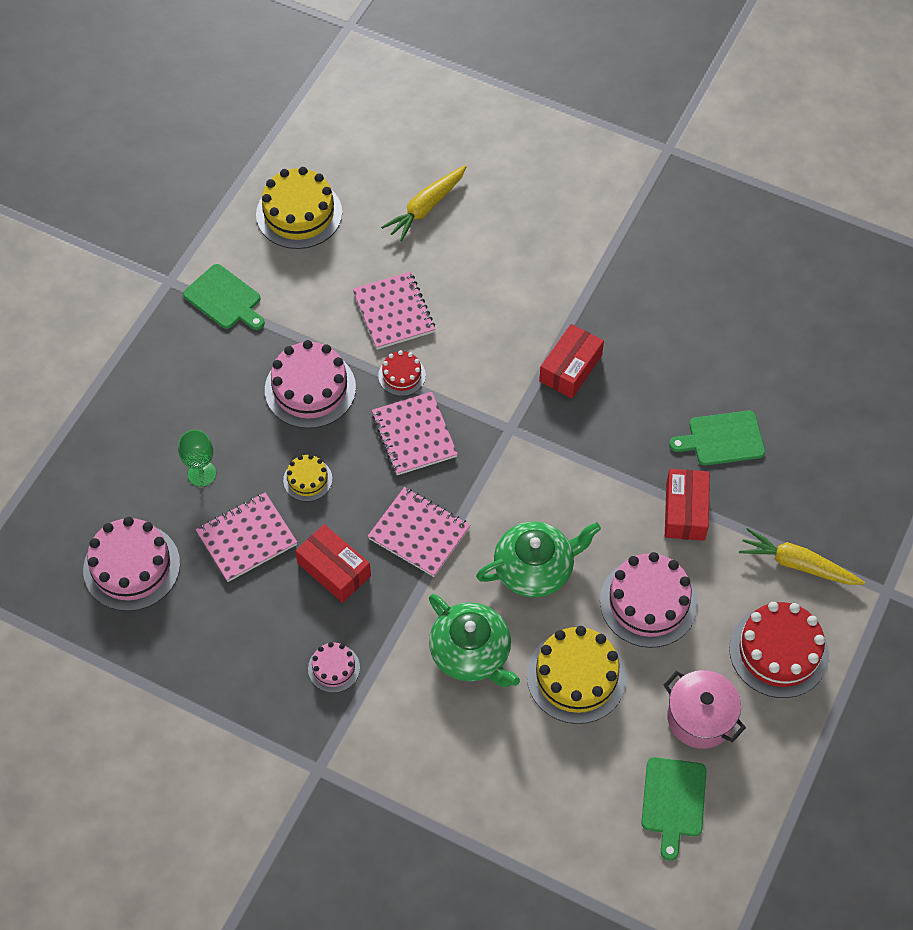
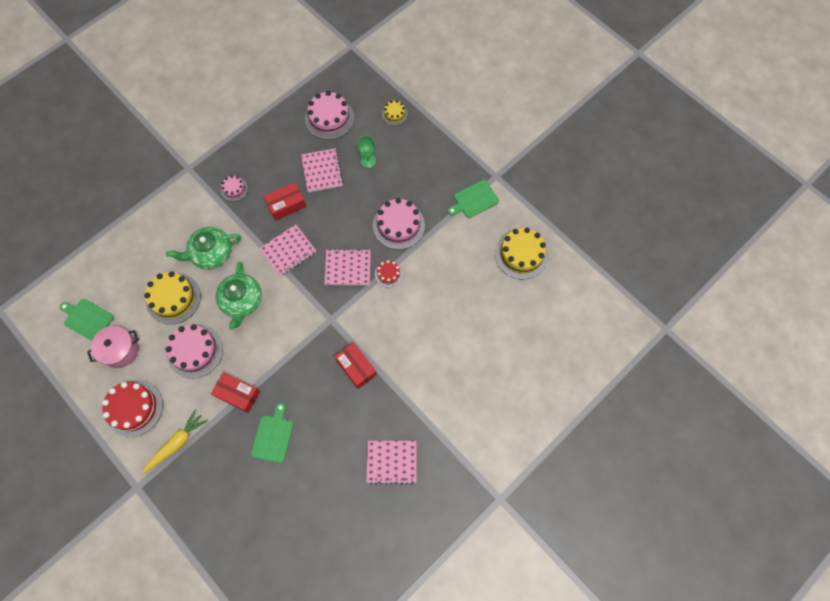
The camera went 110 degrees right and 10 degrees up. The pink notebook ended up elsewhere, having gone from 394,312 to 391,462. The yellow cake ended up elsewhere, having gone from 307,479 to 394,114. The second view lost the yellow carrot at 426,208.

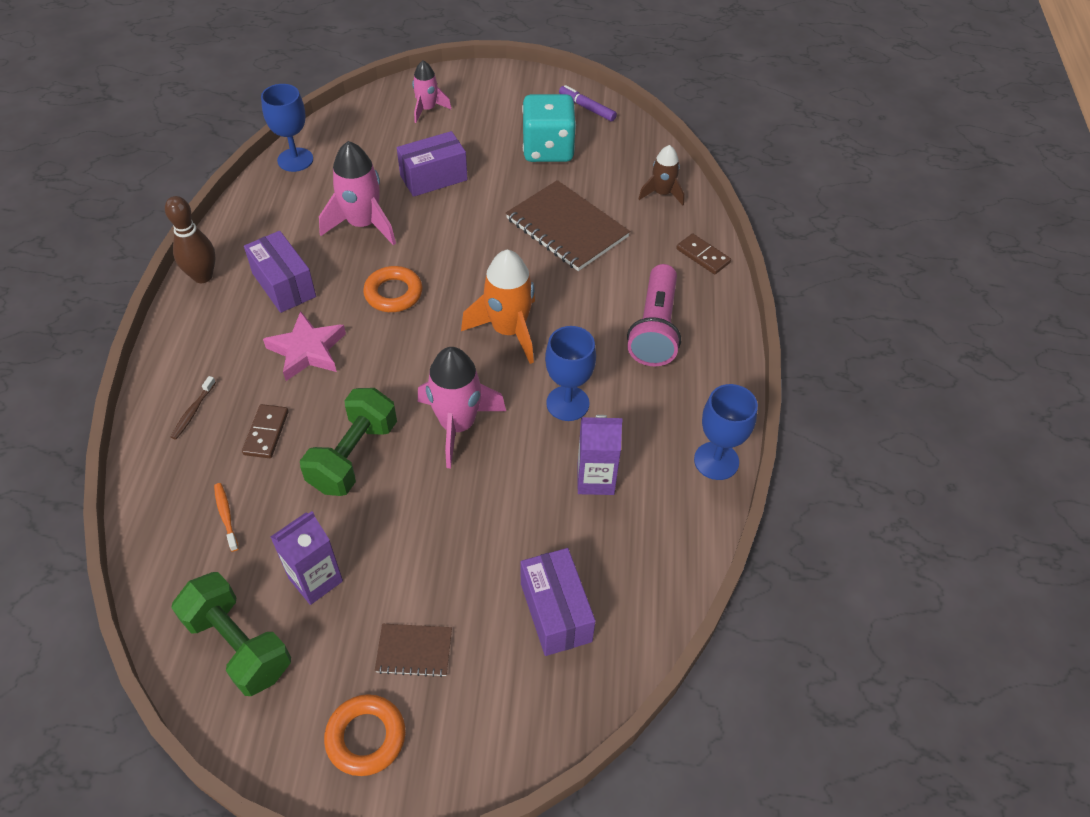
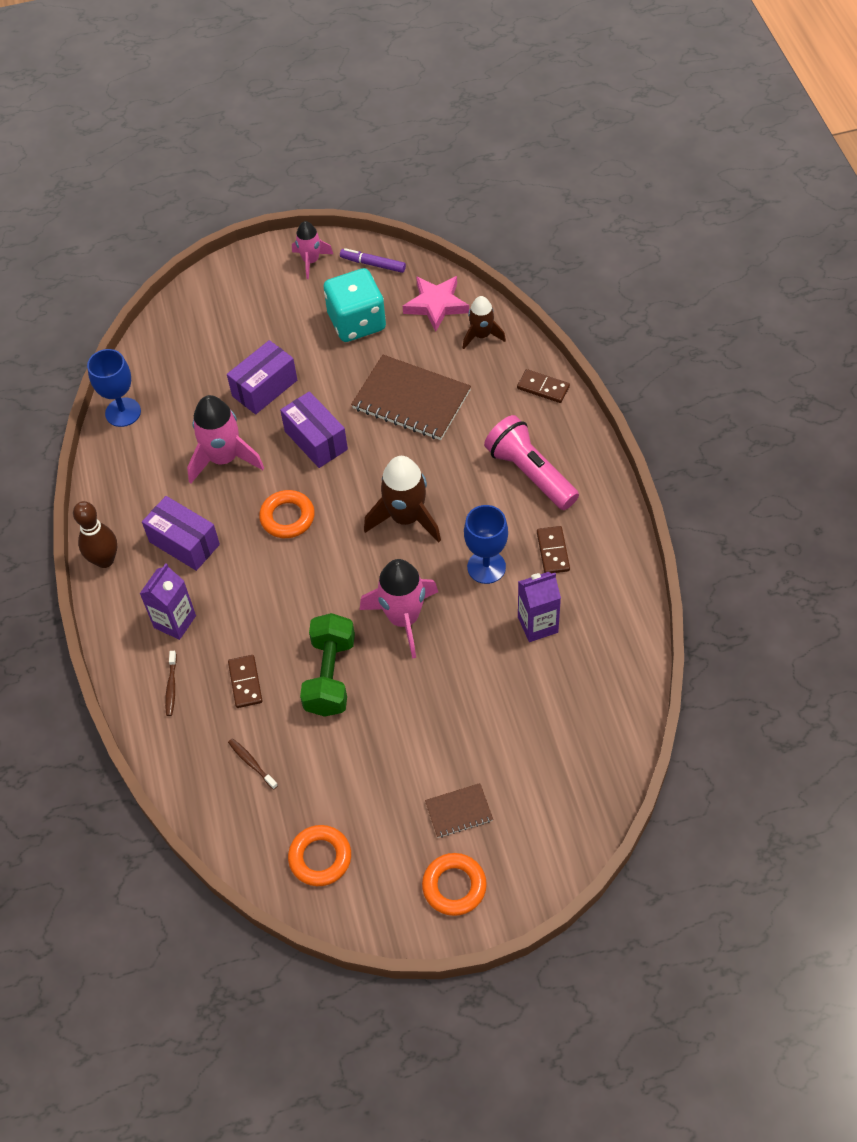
The camera went 15 degrees left and 5 degrees up. The purple carton ended up elsewhere, having gone from 315,579 to 175,621. What was the orange toothbrush at 226,516 turned into the brown toothbrush at 251,763. The purple box ended up elsewhere, having gone from 556,612 to 316,440. Where the green dumbbell stood at 238,645, the orange ring came to stand at 320,858. The pink rocket ended up elsewhere, having gone from 427,109 to 311,261. What was the orange rocket at 508,330 turned into the brown rocket at 406,518. The pink star ended up elsewhere, having gone from 307,350 to 436,305. The pink flashlight at 655,329 ended up facing another way, 150 degrees clockwise from before. The second view gained the brown domino at 553,551. The second view lost the blue goblet at 716,461.

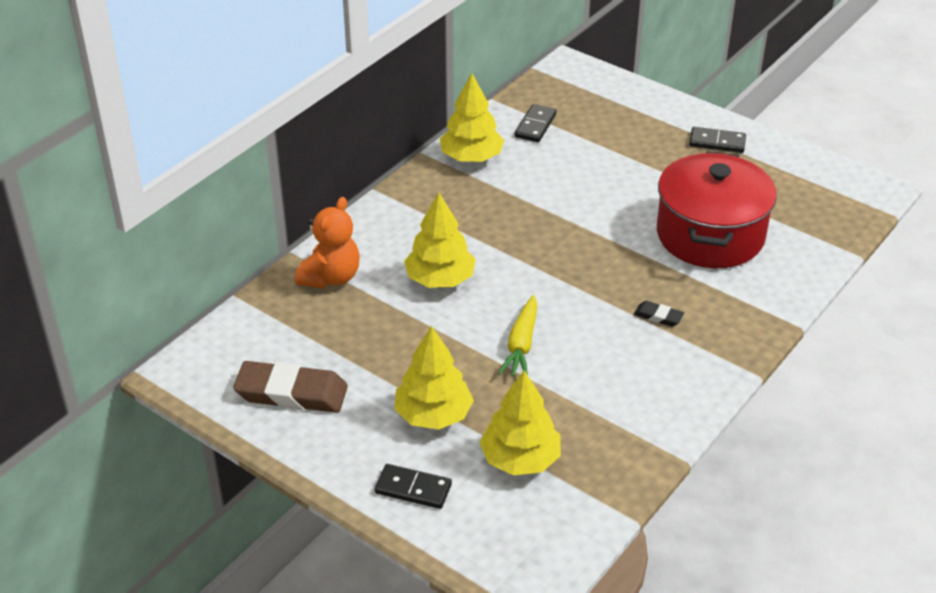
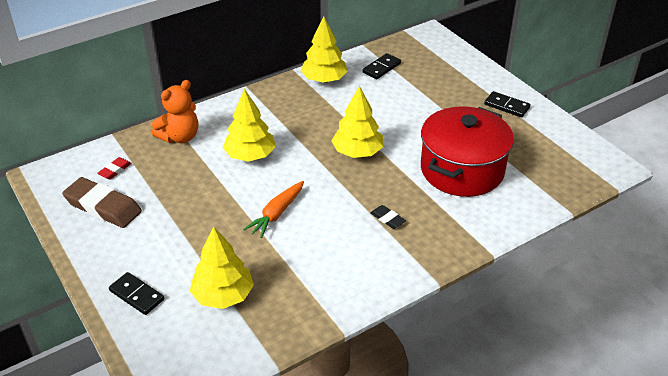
The camera went 20 degrees right and 0 degrees up. The second view gained the red eraser at 115,170. What was the yellow carrot at 521,345 turned into the orange carrot at 276,214. The yellow tree ended up elsewhere, having gone from 433,415 to 357,152.

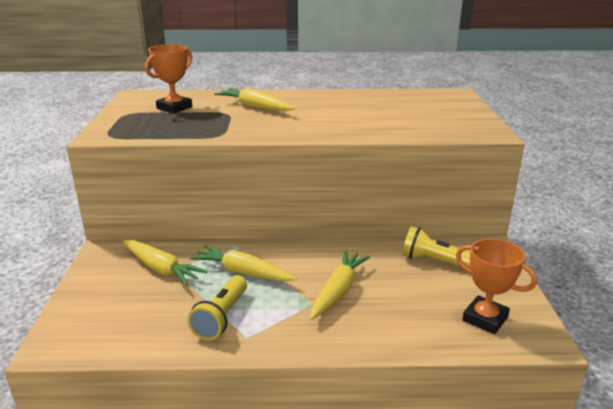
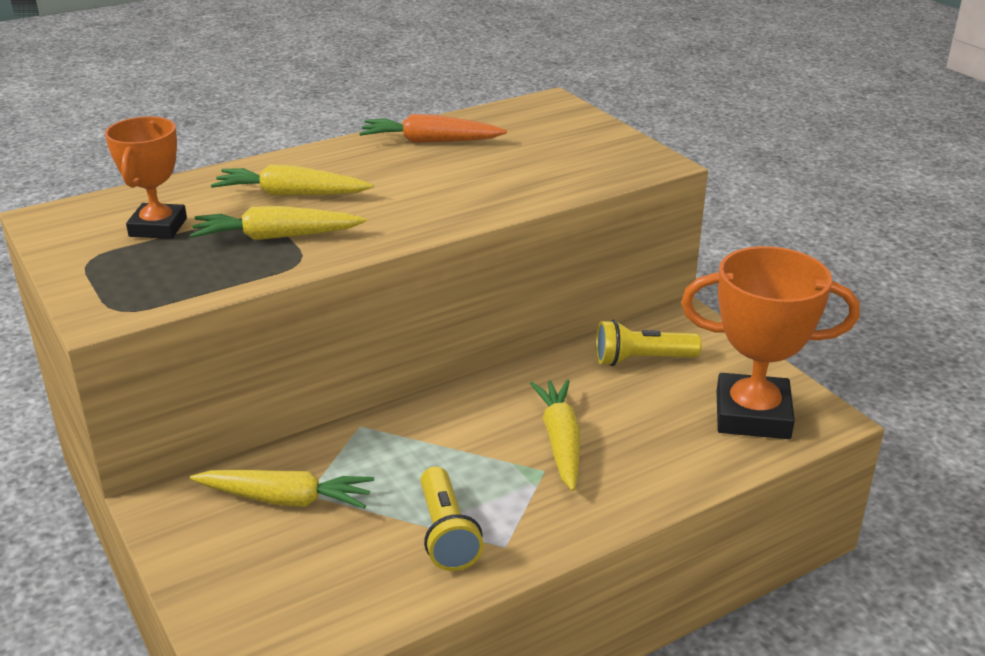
The camera went 30 degrees left and 5 degrees up. The yellow carrot ended up elsewhere, having gone from 243,272 to 276,237. The second view gained the orange carrot at 430,141. The size of the orange trophy at 485,319 changed by a factor of 1.58.

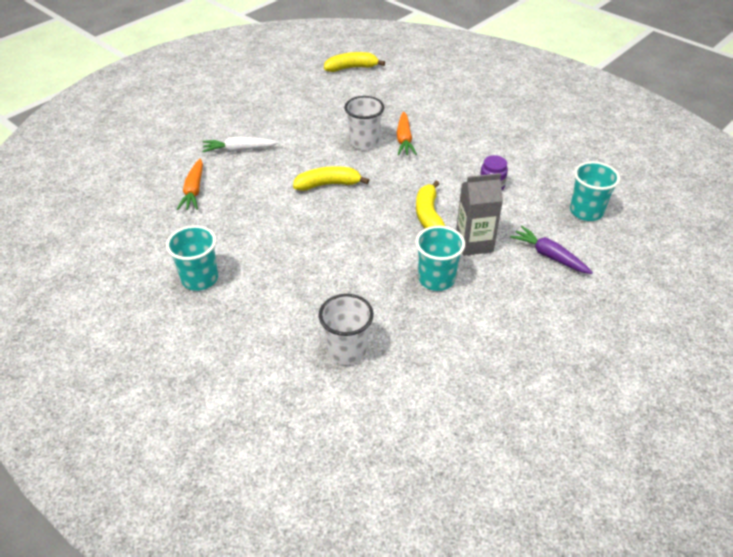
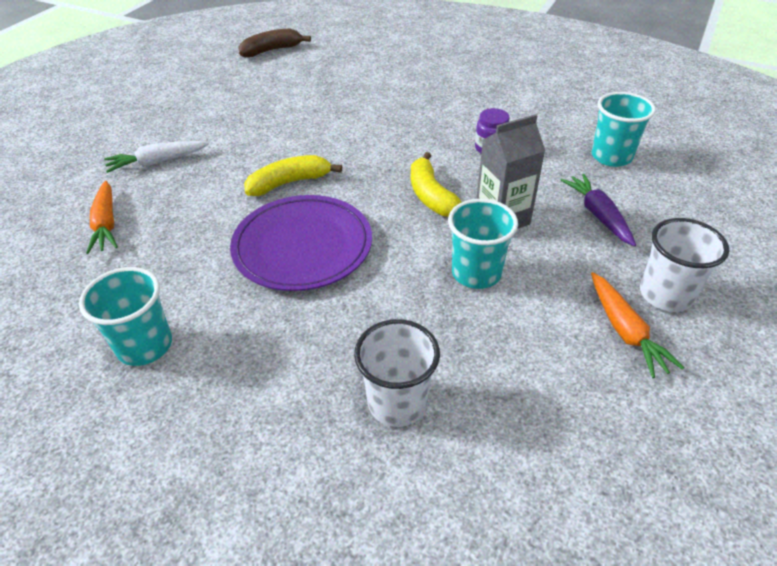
The camera went 15 degrees left and 0 degrees up. The second view gained the purple plate at 302,246. What was the yellow banana at 351,68 turned into the brown banana at 272,50. The purple carrot at 549,256 ended up facing another way, 45 degrees clockwise from before. The orange carrot ended up elsewhere, having gone from 404,139 to 625,331. The white cup ended up elsewhere, having gone from 364,142 to 665,295.

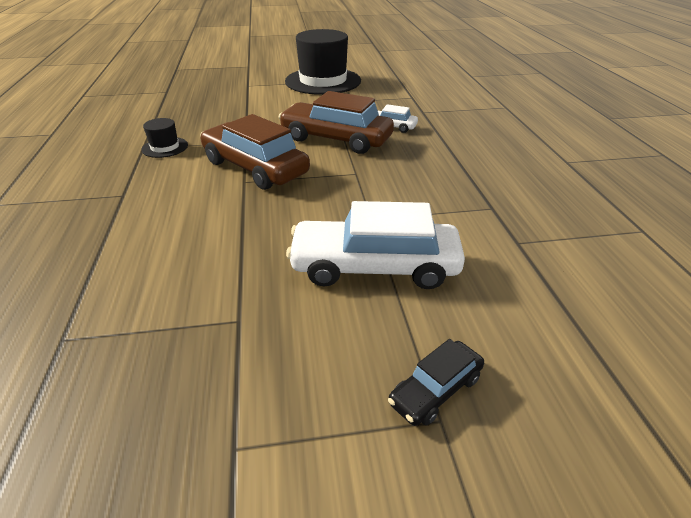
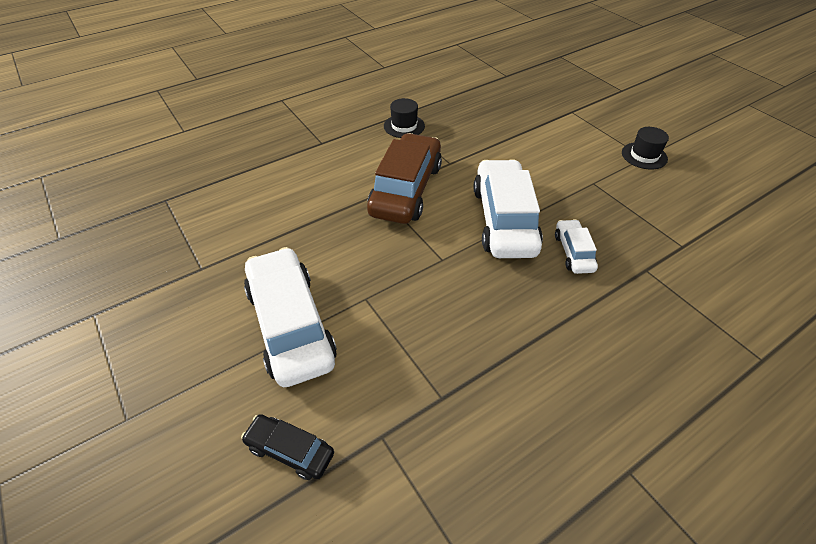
The camera went 65 degrees right and 10 degrees up. The black car ended up elsewhere, having gone from 435,390 to 290,450. What was the brown car at 336,139 turned into the white car at 504,220. The size of the black hat at 323,81 changed by a factor of 0.44.

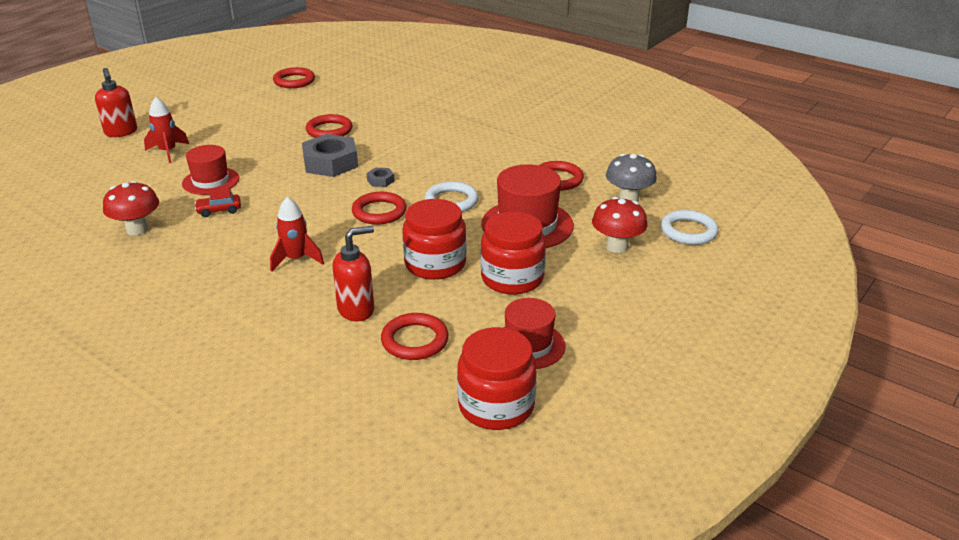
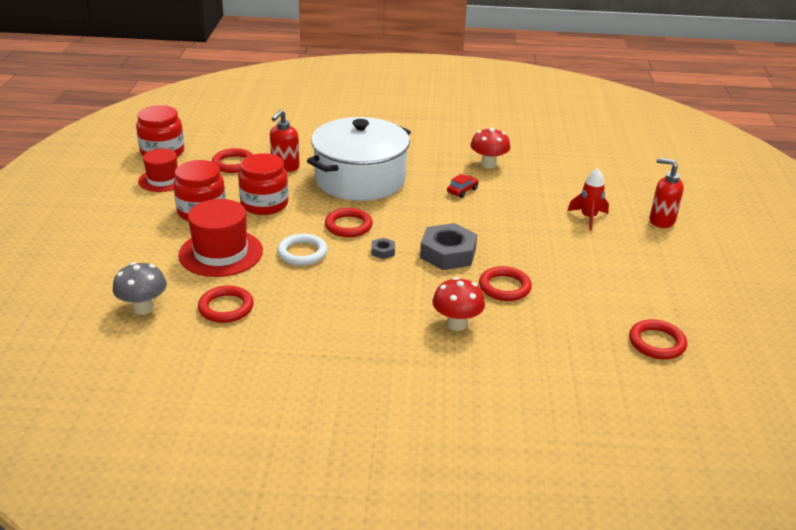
The camera went 145 degrees right and 0 degrees up. Where the red rocket stood at 296,259, the white pot came to stand at 360,179. The red mushroom ended up elsewhere, having gone from 617,247 to 456,324. The second view lost the red hat at 210,181. The second view lost the white ring at 688,231.

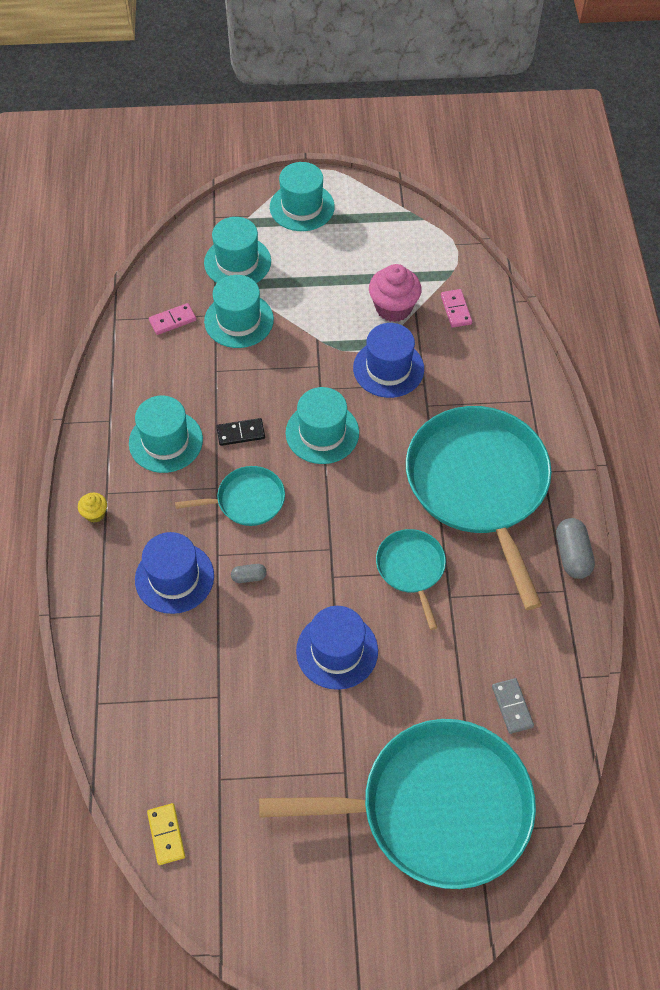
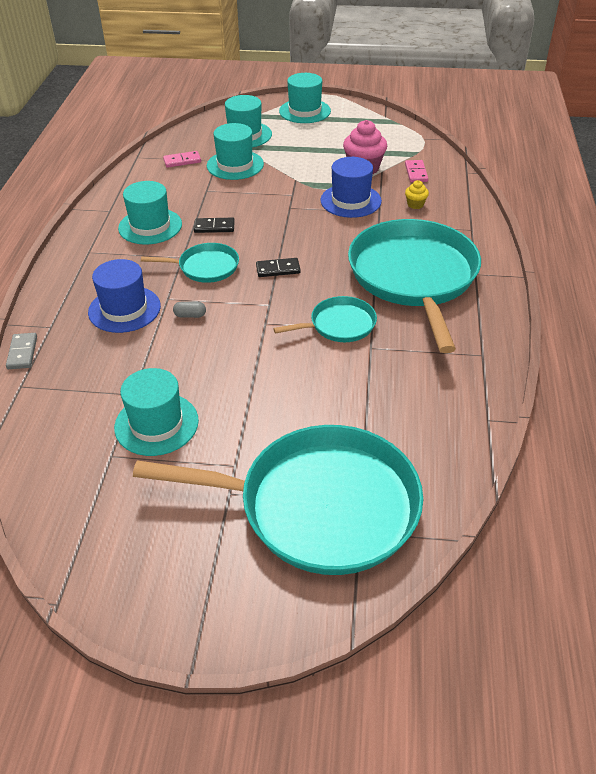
The camera went 10 degrees right and 15 degrees down. The grey domino ended up elsewhere, having gone from 512,706 to 22,353. The turquoise hat ended up elsewhere, having gone from 322,433 to 156,424. The second view gained the black domino at 278,269. The turquoise pan at 411,568 ended up facing another way, 75 degrees clockwise from before. The yellow cupcake ended up elsewhere, having gone from 95,514 to 415,204. The second view lost the yellow domino at 166,834. The second view lost the blue hat at 337,651. The second view lost the grey capsule at 572,555.

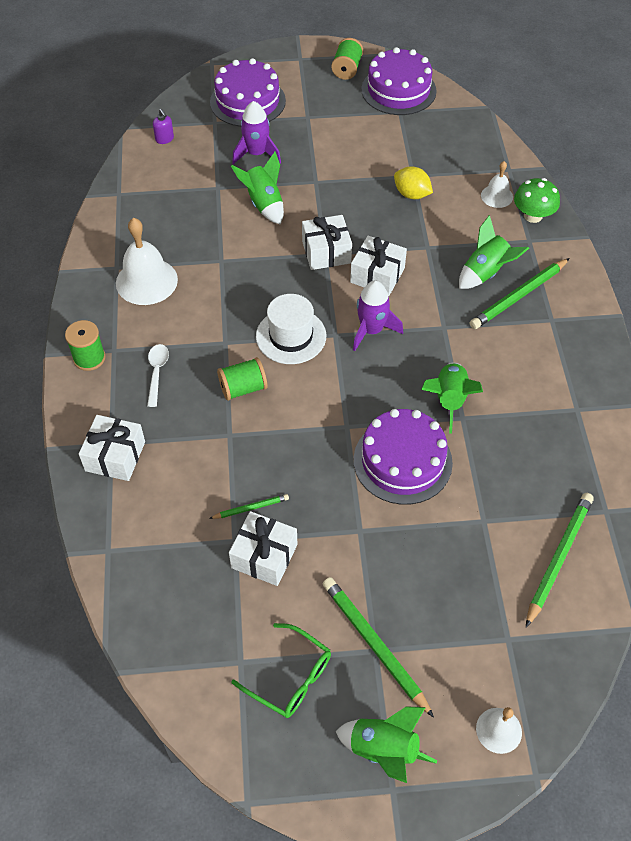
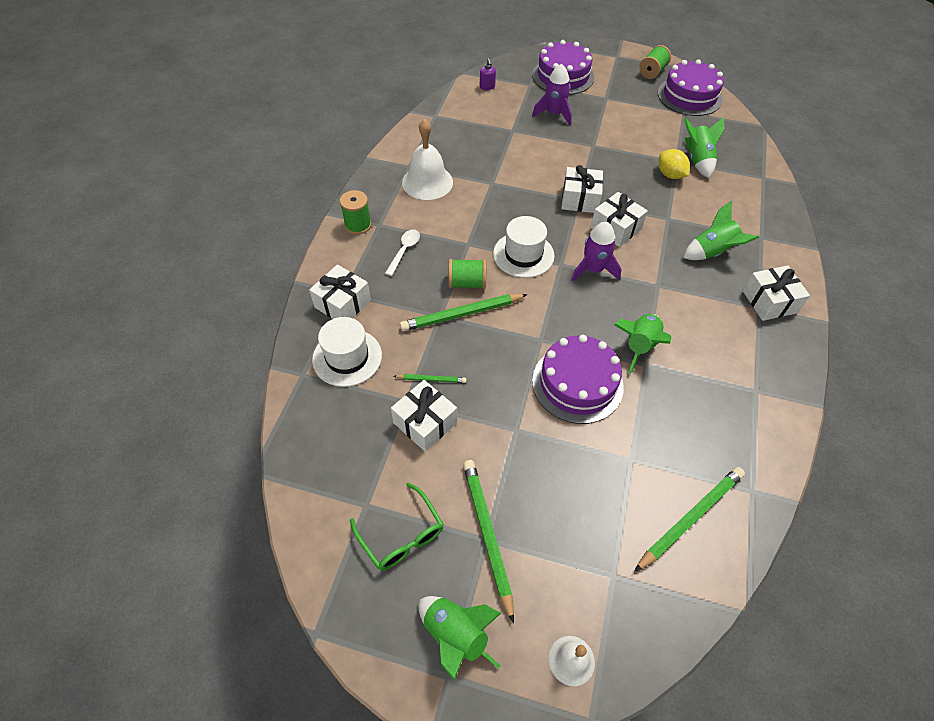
The camera went 20 degrees right and 0 degrees up. The second view gained the white hat at 347,357. The green pencil ended up elsewhere, having gone from 518,296 to 462,314. The green rocket ended up elsewhere, having gone from 264,204 to 697,160. The second view gained the white gift at 769,301. The second view lost the white bell at 497,196. The second view lost the green mushroom at 533,216.

